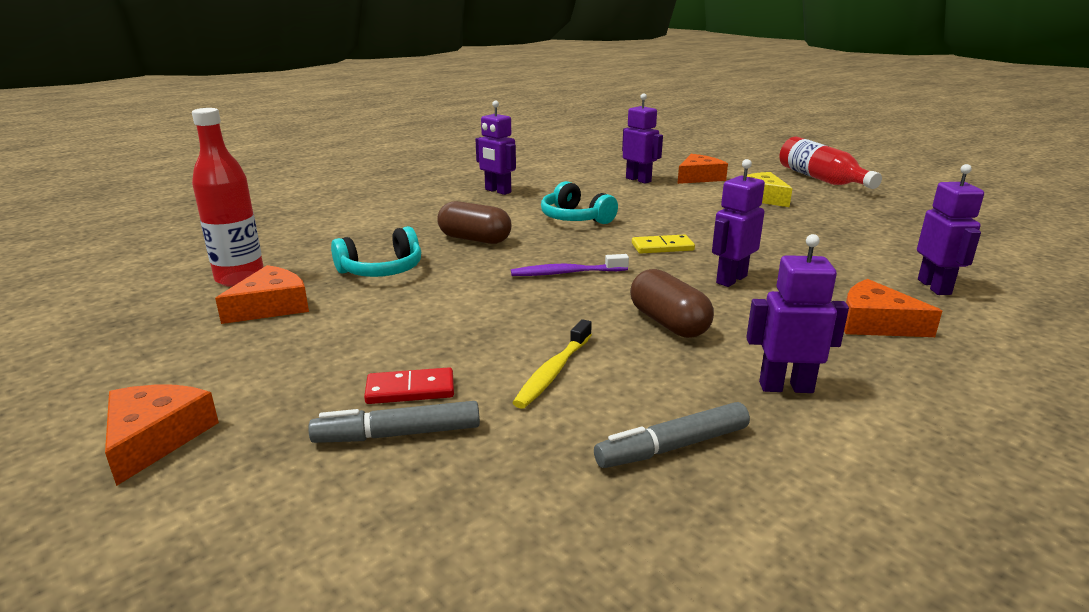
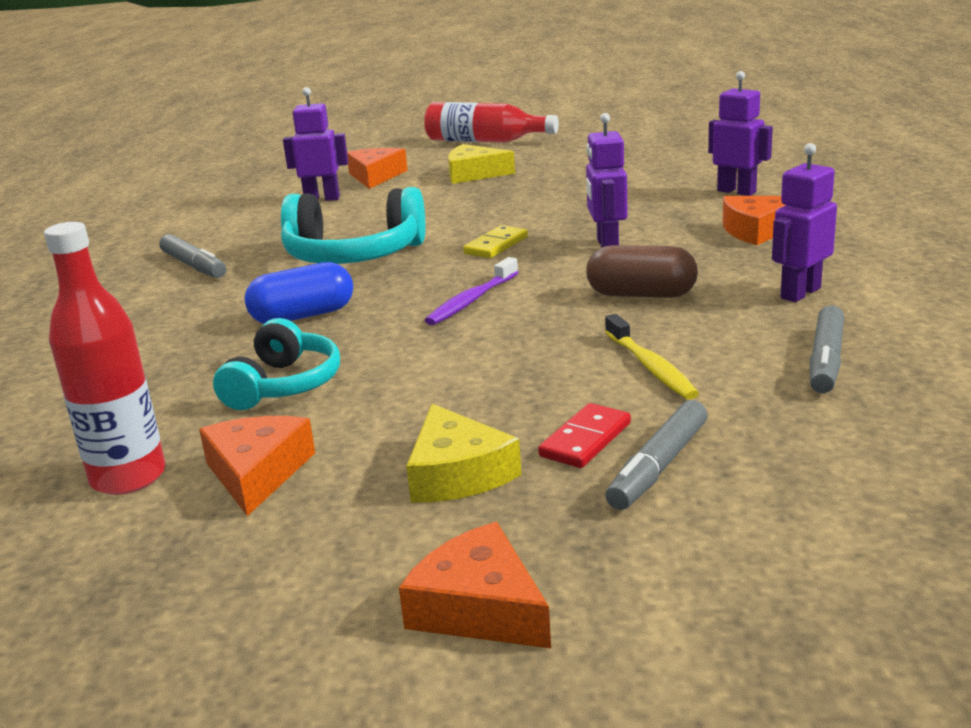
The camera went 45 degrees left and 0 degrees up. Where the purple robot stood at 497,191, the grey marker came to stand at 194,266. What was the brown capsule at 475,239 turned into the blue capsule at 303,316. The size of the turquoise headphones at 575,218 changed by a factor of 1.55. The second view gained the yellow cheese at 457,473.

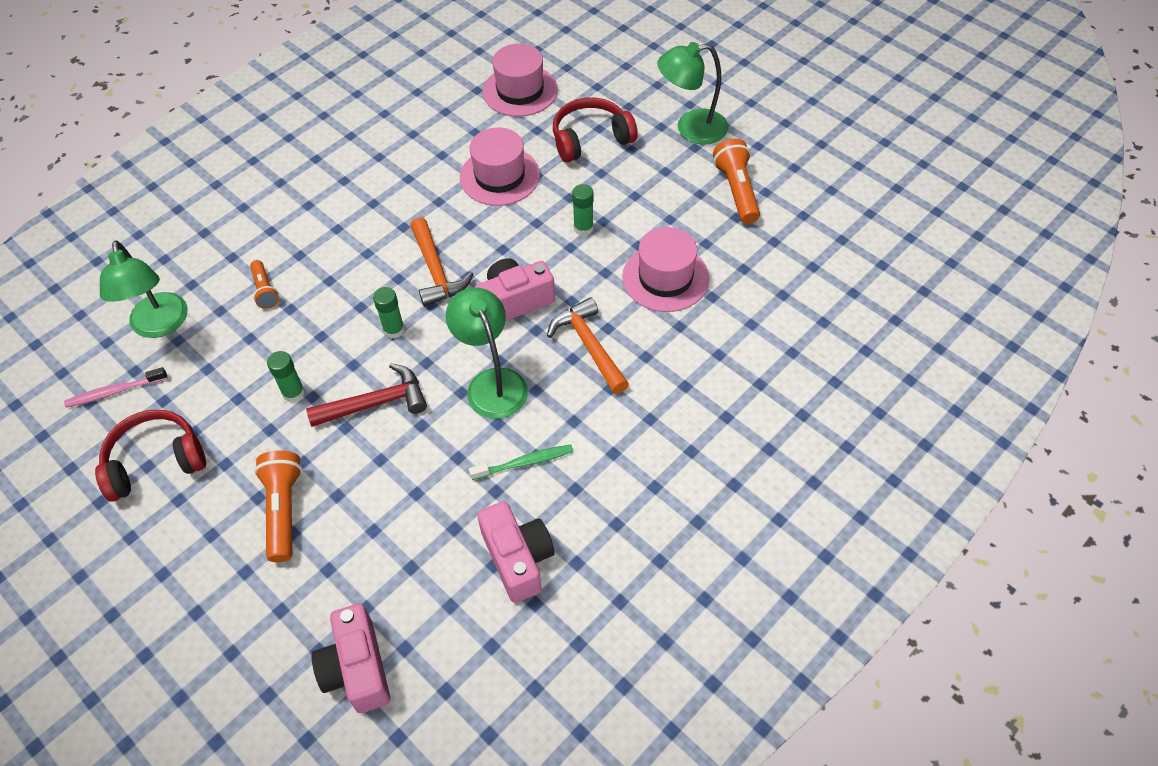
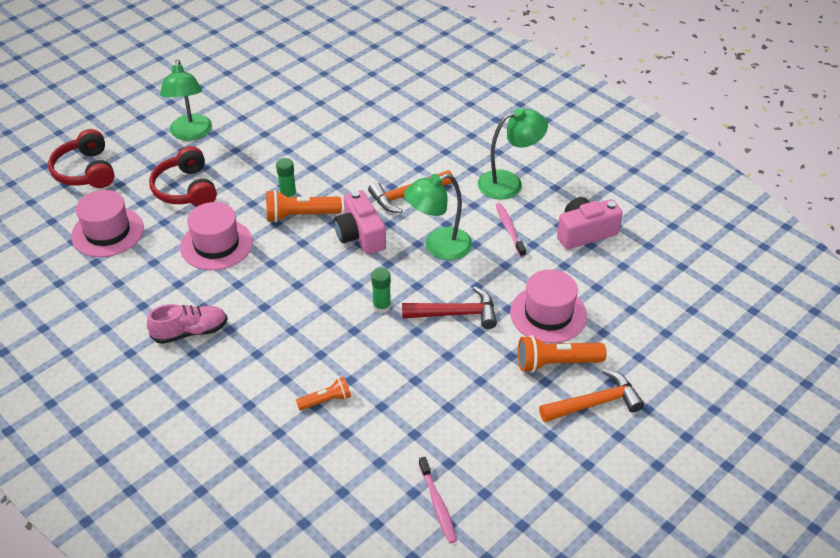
The camera went 90 degrees left and 10 degrees down. The red headphones ended up elsewhere, having gone from 155,462 to 86,171. The second view gained the pink shoe at 190,332. The orange flashlight ended up elsewhere, having gone from 736,190 to 300,215. The red hammer at 376,403 ended up facing another way, 105 degrees clockwise from before. The green lamp ended up elsewhere, having gone from 160,325 to 509,183. What was the green toothbrush at 524,462 turned into the pink toothbrush at 509,229. The pink hat ended up elsewhere, having gone from 665,278 to 548,314. The orange hammer ended up elsewhere, having gone from 436,271 to 595,403. The second view lost the green glue stick at 293,393. The second view lost the pink camera at 357,668.

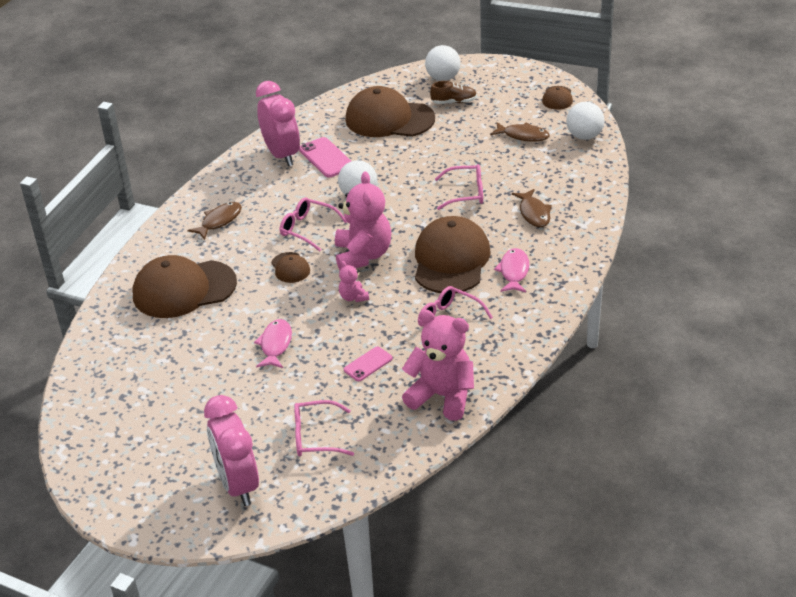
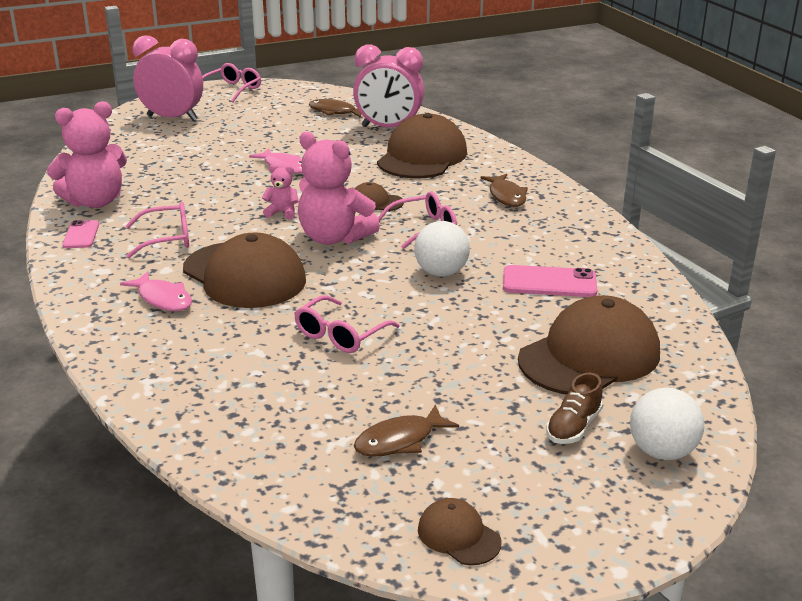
The camera went 125 degrees right and 10 degrees down. The pink phone ended up elsewhere, having gone from 368,364 to 81,235. The pink glasses ended up elsewhere, having gone from 315,437 to 232,89. The brown fish ended up elsewhere, having gone from 534,213 to 335,112. The pink clock ended up elsewhere, having gone from 282,155 to 388,128. The second view lost the white ball at 584,136.

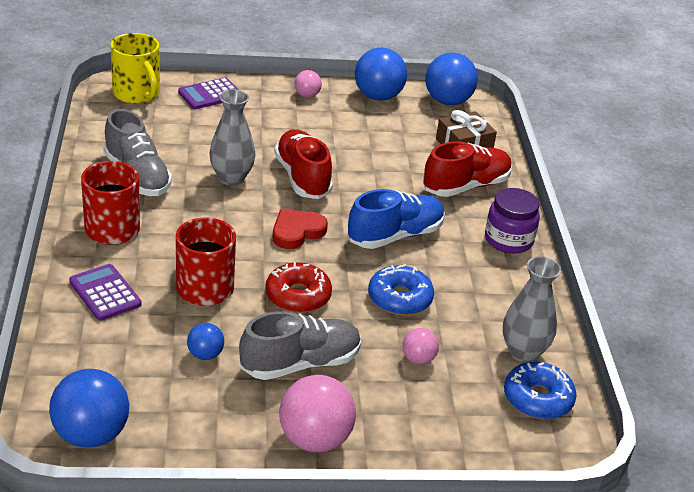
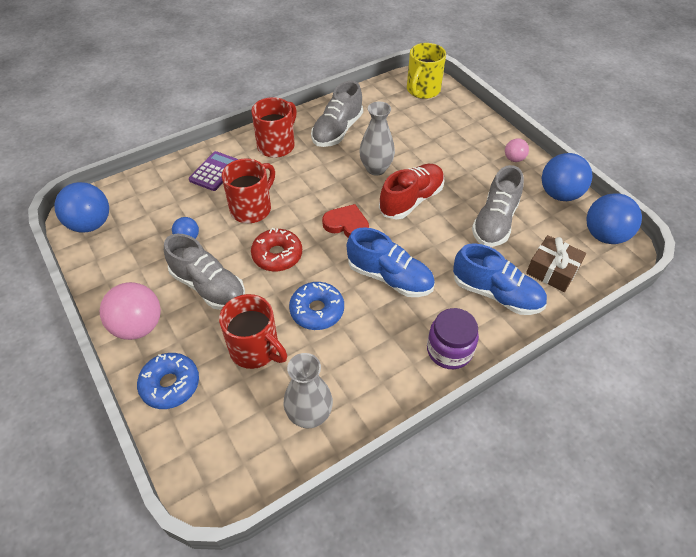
The camera went 65 degrees right and 15 degrees up. The blue donut ended up elsewhere, having gone from 537,399 to 170,385. Where the pink ball stood at 418,359, the red mug came to stand at 255,349. What was the red shoe at 466,186 turned into the blue shoe at 496,294. The second view gained the grey shoe at 495,222. The second view lost the purple calculator at 210,94.

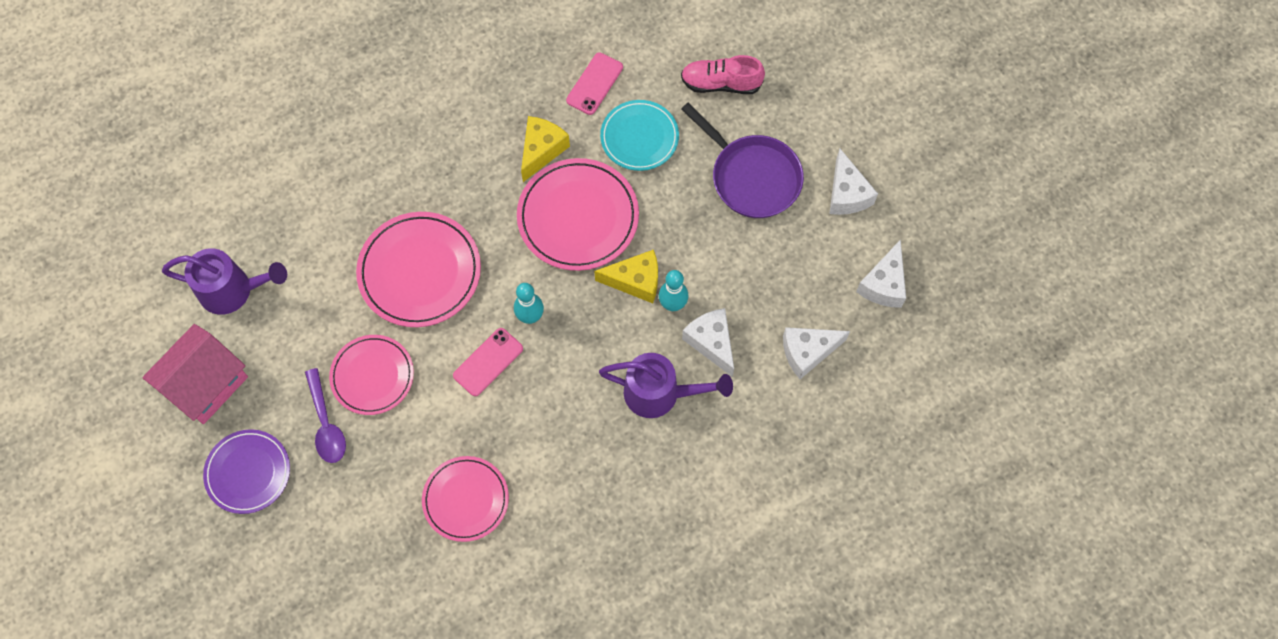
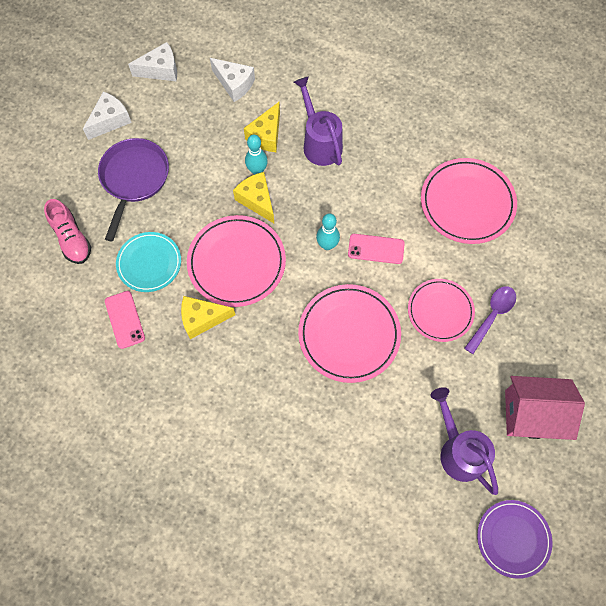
The camera went 125 degrees left and 0 degrees up. The pink phone at 594,84 ended up facing another way, 75 degrees clockwise from before. What was the white cheese at 711,342 turned into the yellow cheese at 266,135. The size of the pink plate at 466,499 changed by a factor of 1.51. The purple plate ended up elsewhere, having gone from 248,472 to 513,538.

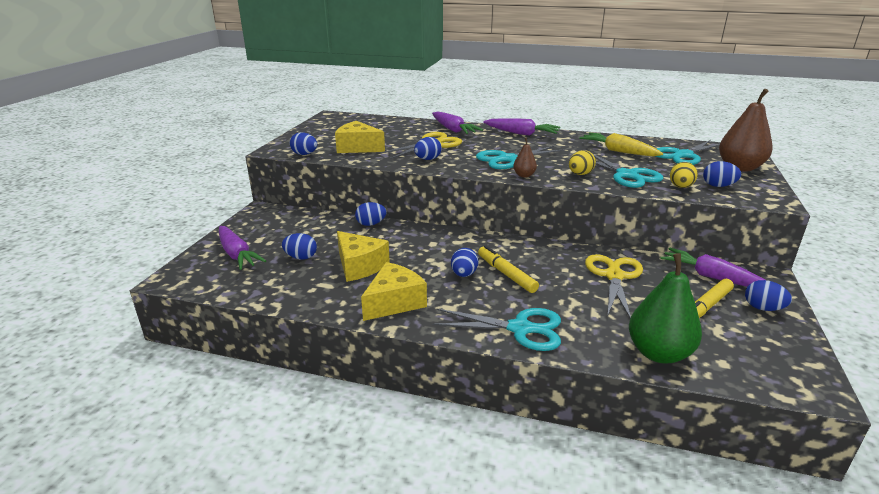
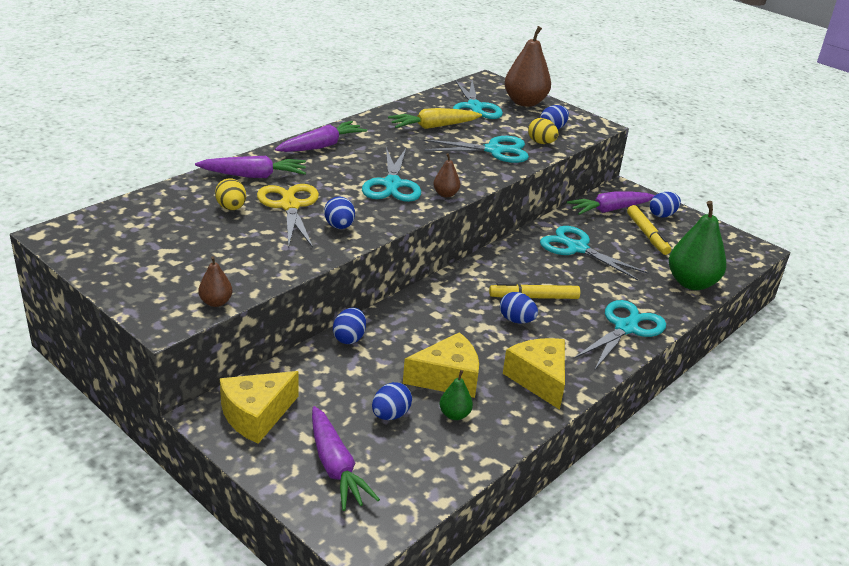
The camera went 65 degrees left and 5 degrees up. Where the blue egg stood at 304,154, the brown pear came to stand at 216,302. The yellow egg ended up elsewhere, having gone from 580,174 to 231,208. The yellow cheese ended up elsewhere, having gone from 358,148 to 256,415. The purple carrot at 237,254 ended up facing another way, 75 degrees clockwise from before. The second view gained the green pear at 454,415. What was the yellow scissors at 614,276 turned into the turquoise scissors at 577,248.

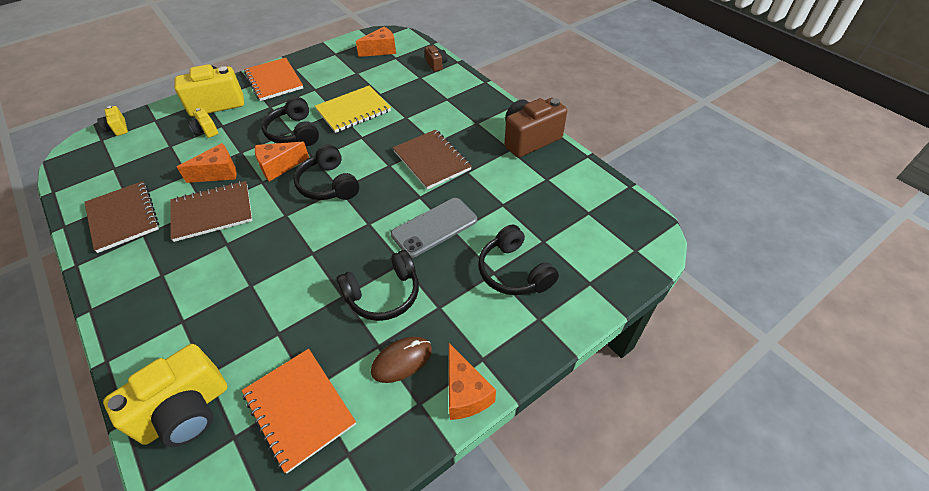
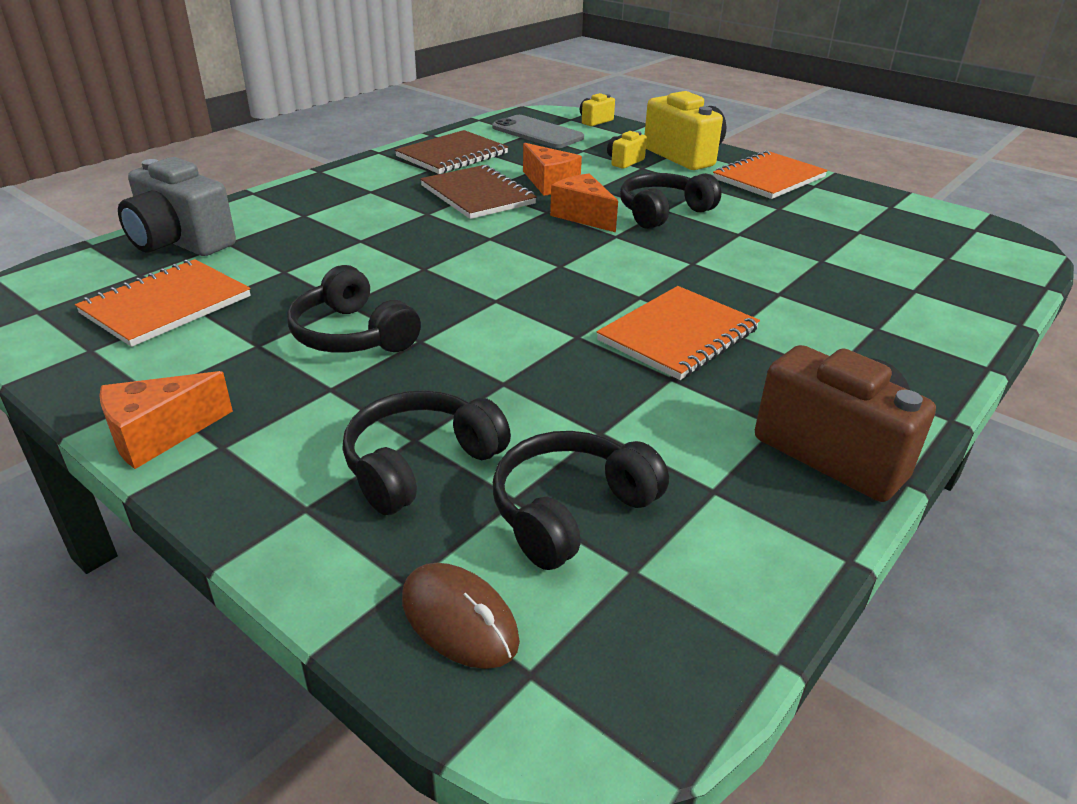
The camera went 75 degrees right and 15 degrees down. What was the yellow camera at 186,411 turned into the grey camera at 180,242. The brown mouse ended up elsewhere, having gone from 402,360 to 459,619. The grey phone ended up elsewhere, having gone from 434,227 to 537,133. The black headphones ended up elsewhere, having gone from 328,184 to 571,511. What was the brown notebook at 431,160 turned into the orange notebook at 678,335. The second view lost the yellow notebook at 353,111. The second view lost the orange cheese at 381,50. The second view lost the brown camera at 436,65.

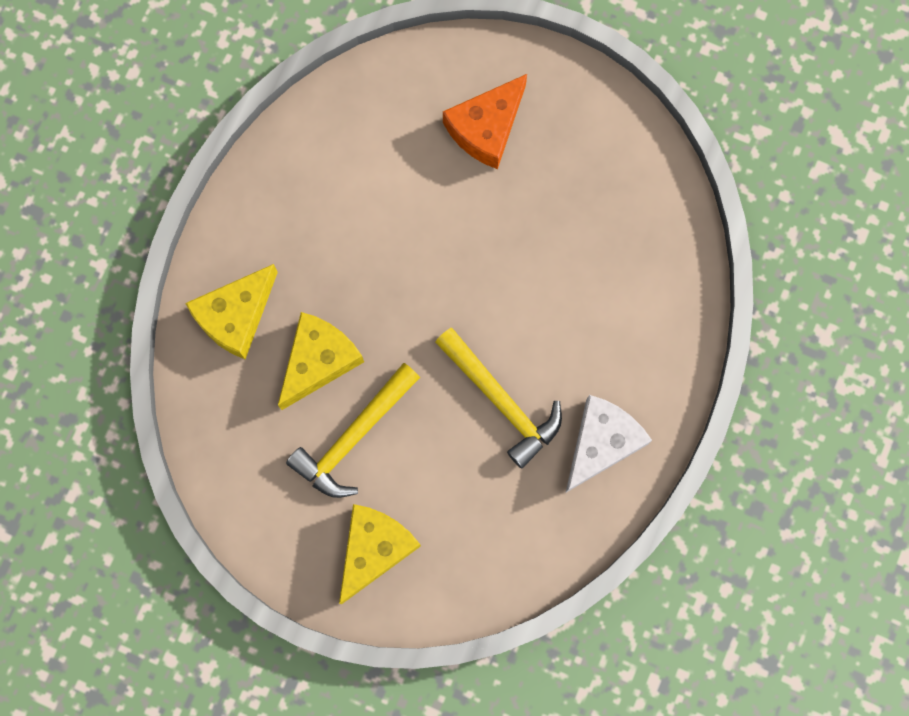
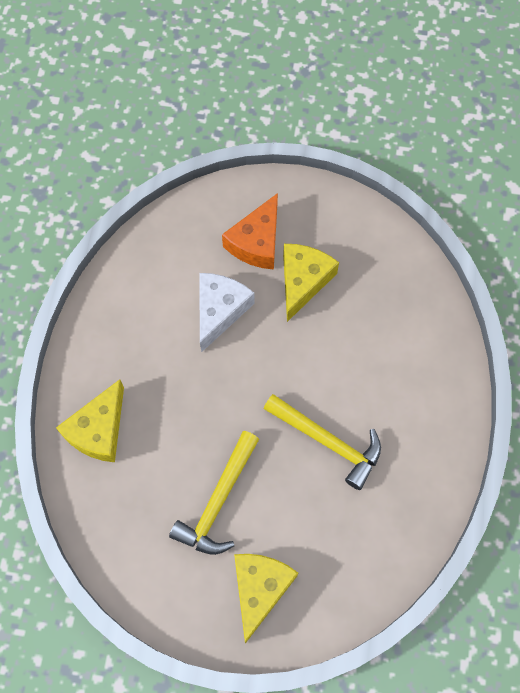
The camera went 15 degrees left and 10 degrees down. The white cheese ended up elsewhere, having gone from 601,443 to 220,310. The yellow cheese ended up elsewhere, having gone from 318,360 to 303,281.

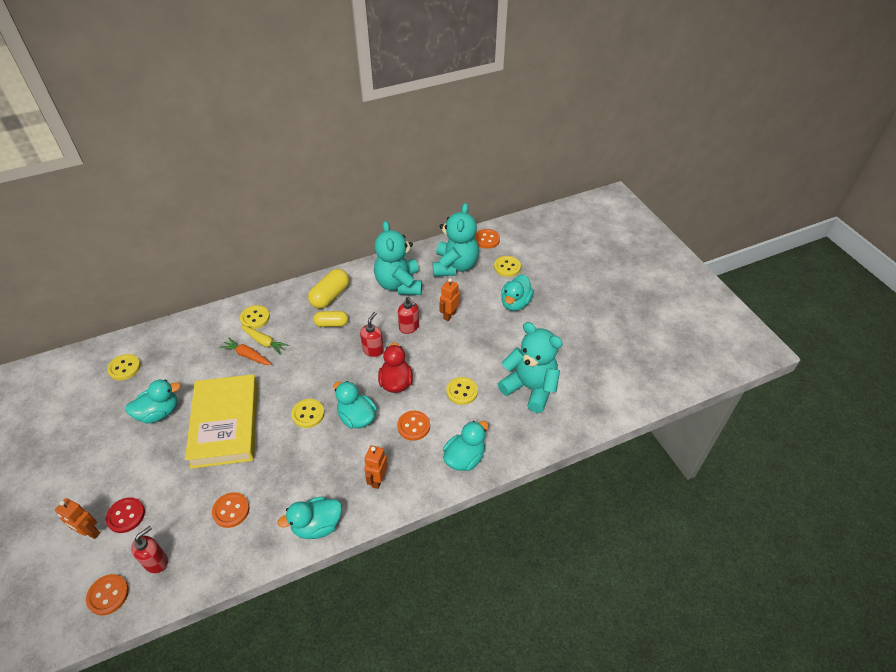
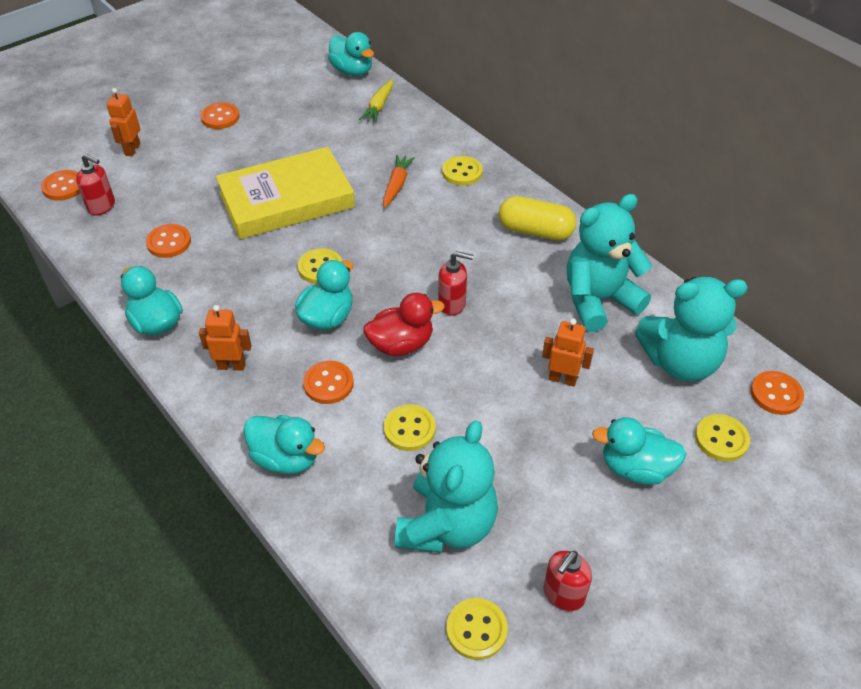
The camera went 75 degrees right and 0 degrees up. The second view gained the orange button at 220,117. The turquoise duck ended up elsewhere, having gone from 159,413 to 352,71. The yellow carrot ended up elsewhere, having gone from 264,342 to 379,106. The yellow button ended up elsewhere, having gone from 124,368 to 476,630. The red soap dispenser ended up elsewhere, having gone from 409,327 to 563,595. The second view lost the red button at 126,516. The second view lost the yellow capsule at 331,324.

